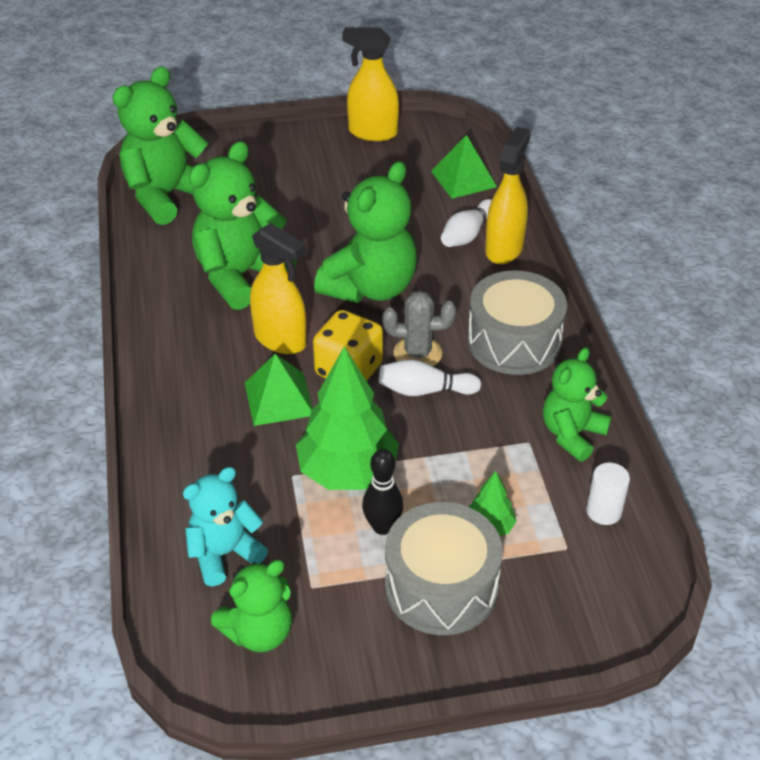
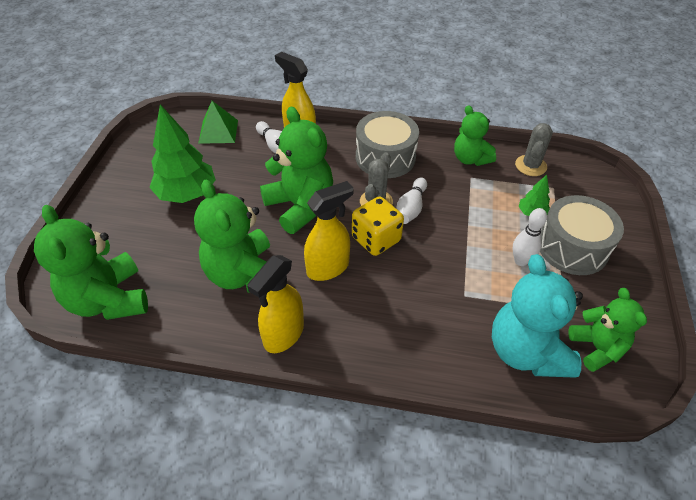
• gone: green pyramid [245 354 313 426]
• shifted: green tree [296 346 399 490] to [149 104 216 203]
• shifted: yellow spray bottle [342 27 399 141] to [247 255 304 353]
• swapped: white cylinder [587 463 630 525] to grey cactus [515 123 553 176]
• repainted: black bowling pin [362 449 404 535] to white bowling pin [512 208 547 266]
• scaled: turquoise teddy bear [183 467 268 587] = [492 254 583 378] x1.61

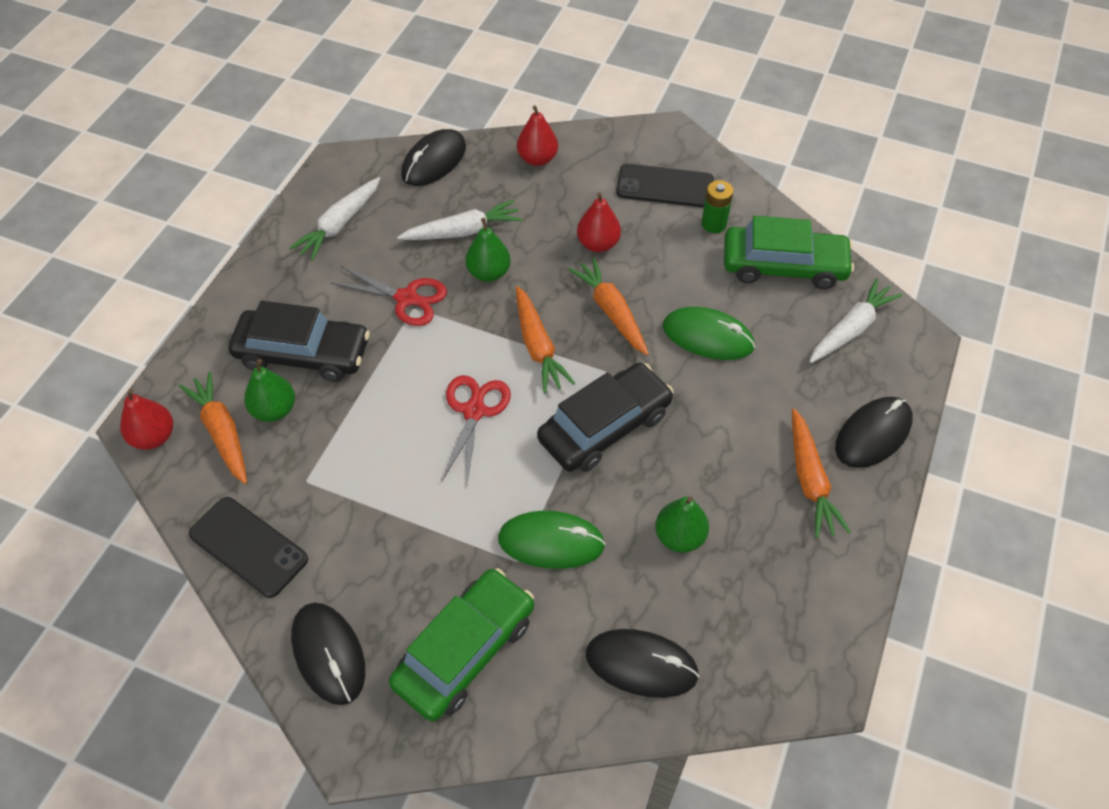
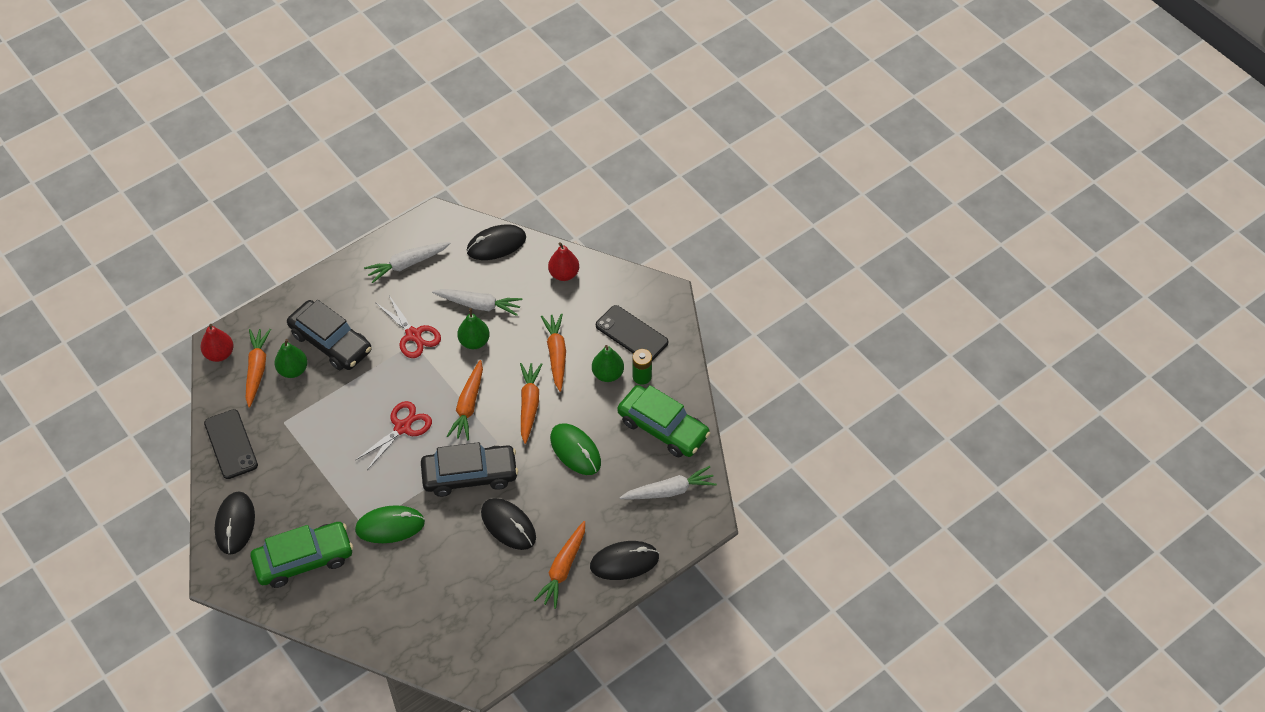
• shifted: black mouse [586 629 700 698] to [481 498 536 550]
• shifted: green pear [655 496 709 553] to [592 345 624 382]
• swapped: red pear [577 192 621 252] to orange carrot [541 313 566 392]
• rotated: green mouse [498 511 606 569] = [355 505 425 543] 45 degrees counterclockwise

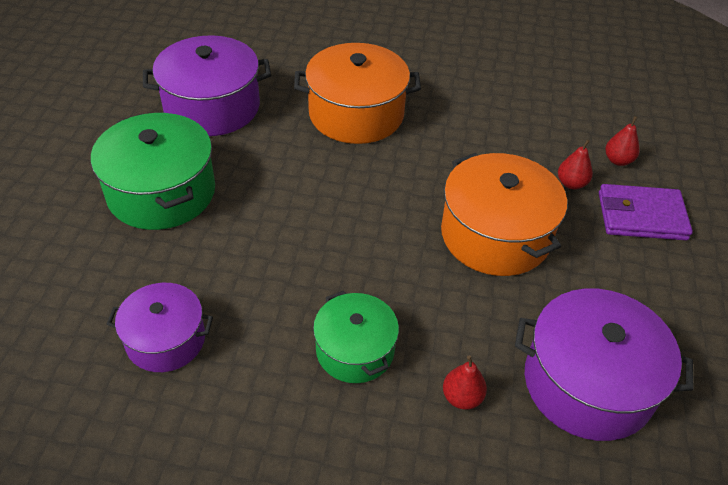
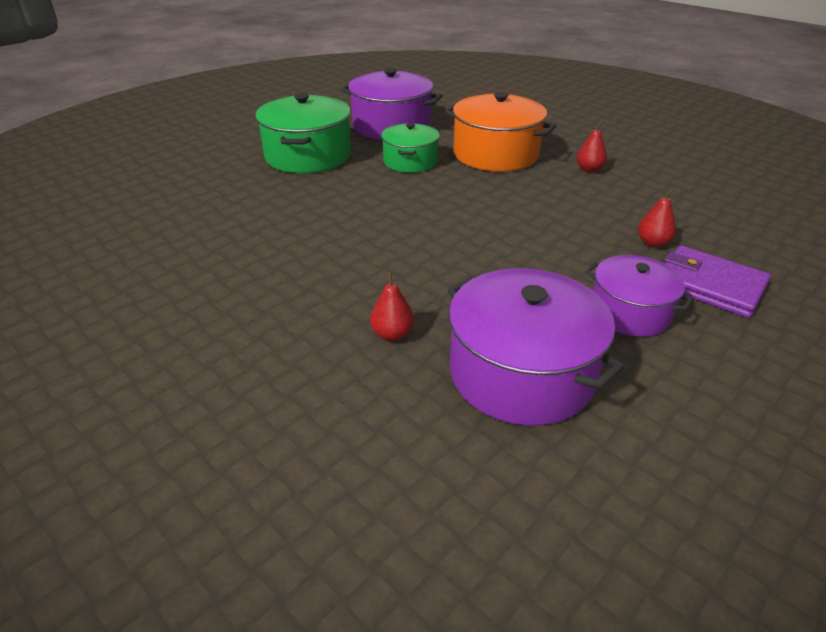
• gone: orange pot [441 153 567 276]
• shifted: purple pot [107 283 213 372] to [585 255 693 337]
• shifted: green pot [313 291 399 383] to [381 123 440 173]
• shifted: red pear [605 116 640 166] to [577 121 607 172]

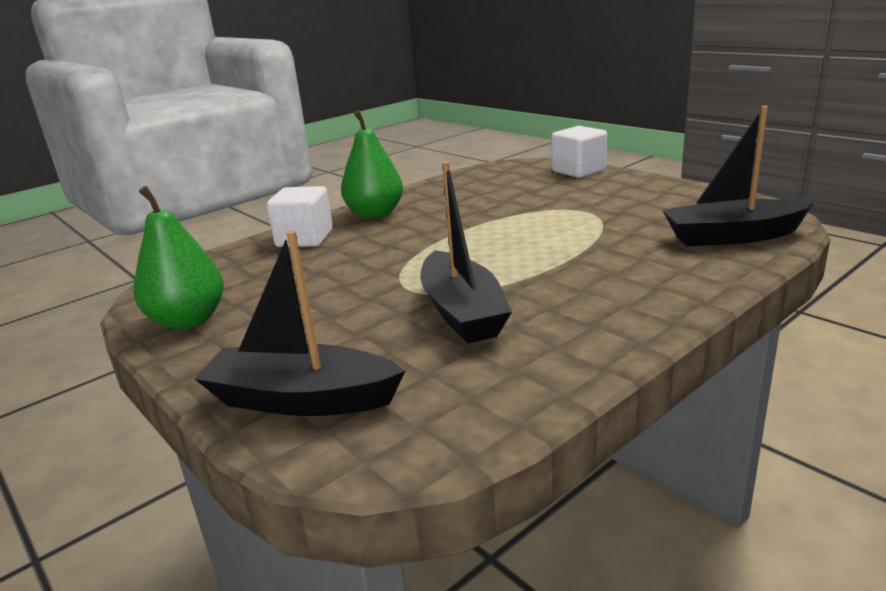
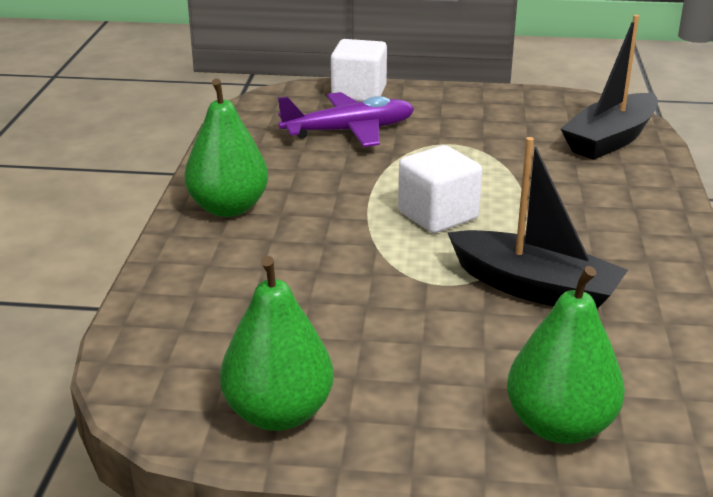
• new: purple plane [278 92 415 147]
• shifted: white cube [267 186 333 247] to [398 145 482 233]
• swapped: black boat [194 230 405 416] to green pear [507 266 625 444]

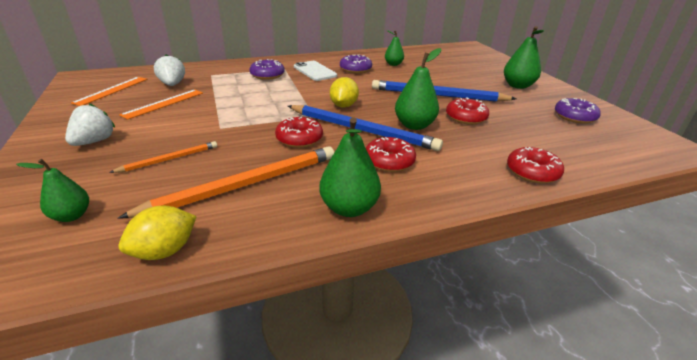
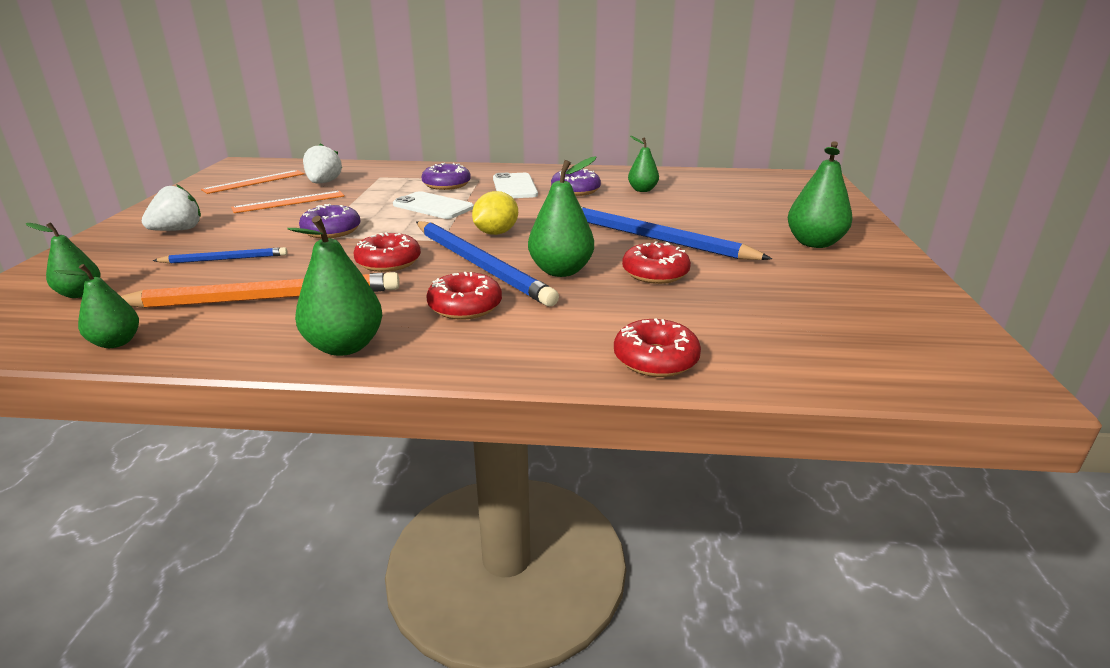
• new: white phone [393 191 474 219]
• shifted: purple donut [555 98 601 124] to [299 204 360 238]
• swapped: yellow lemon [119 206 197 260] to green pear [54 264 139 348]
• repainted: orange pencil [109 141 217 173] to blue pencil [152 247 287 264]

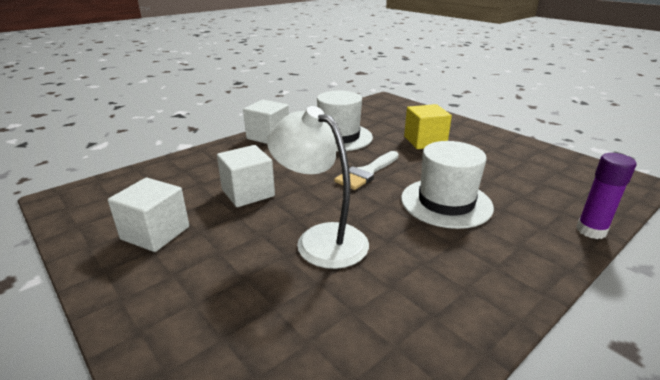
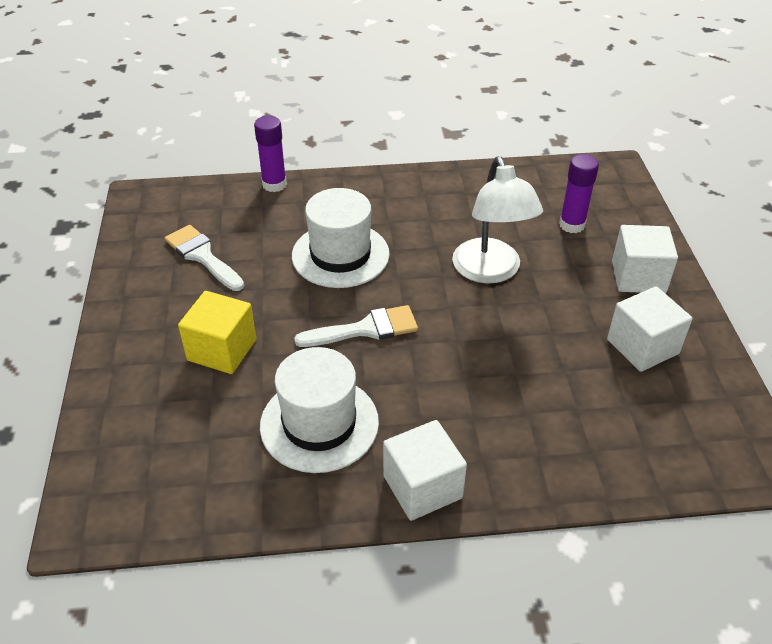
• new: white brush [165 225 244 291]
• new: purple glue stick [559 154 599 233]
• shifted: white cube [217 145 275 207] to [612 225 678 293]

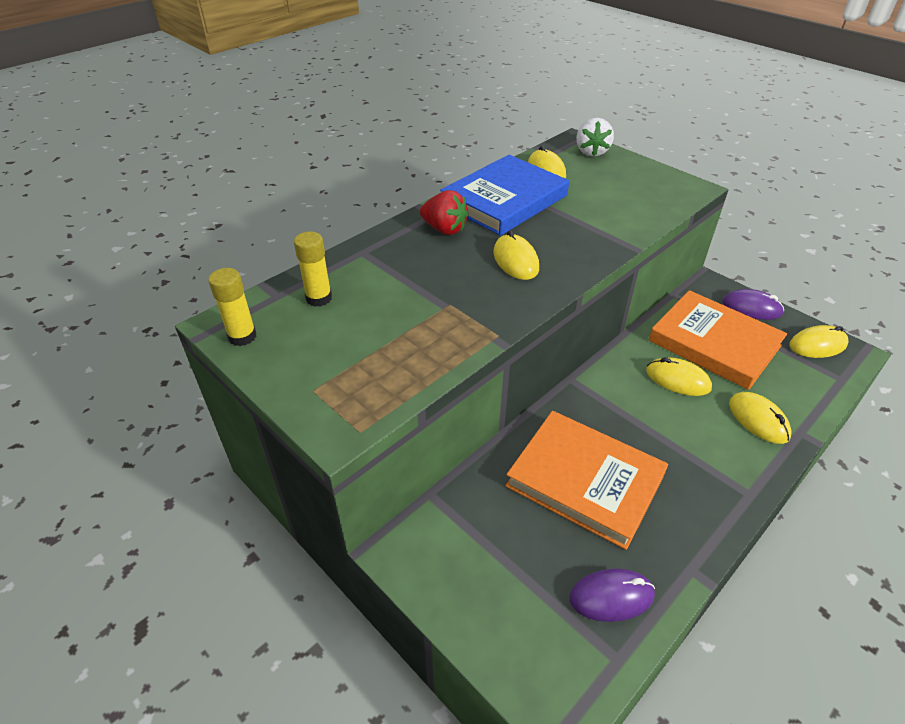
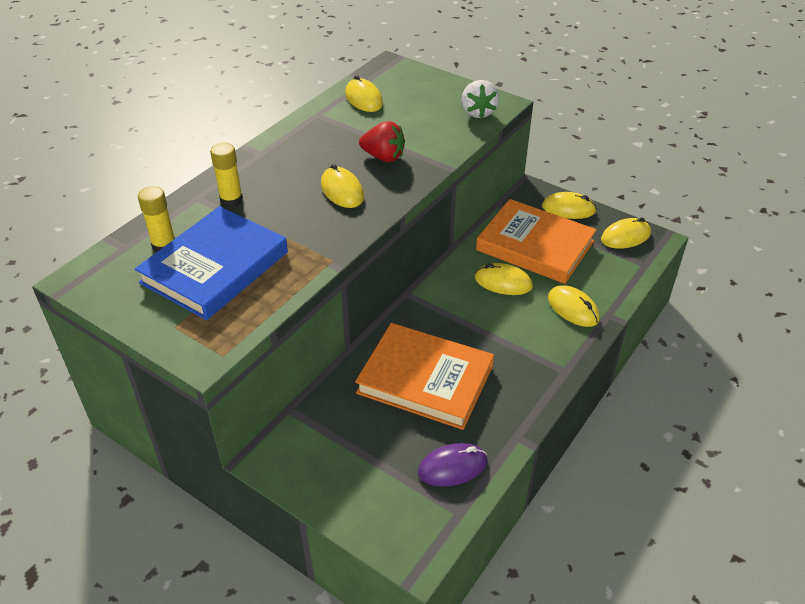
• shifted: yellow glue stick [208 268 257 346] to [210 143 243 207]
• shifted: red strawberry [420 190 469 235] to [359 121 405 162]
• shifted: blue book [440 155 569 236] to [135 206 288 320]
• shifted: white strawberry [576 118 614 156] to [461 80 499 119]
• repainted: purple mouse [722 289 784 320] to yellow mouse [542 192 597 219]

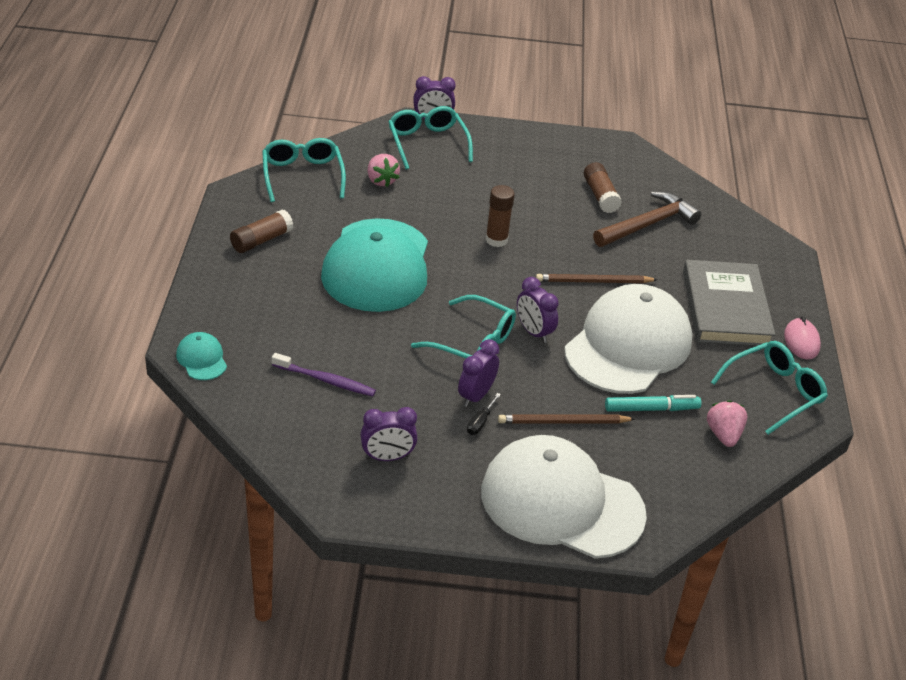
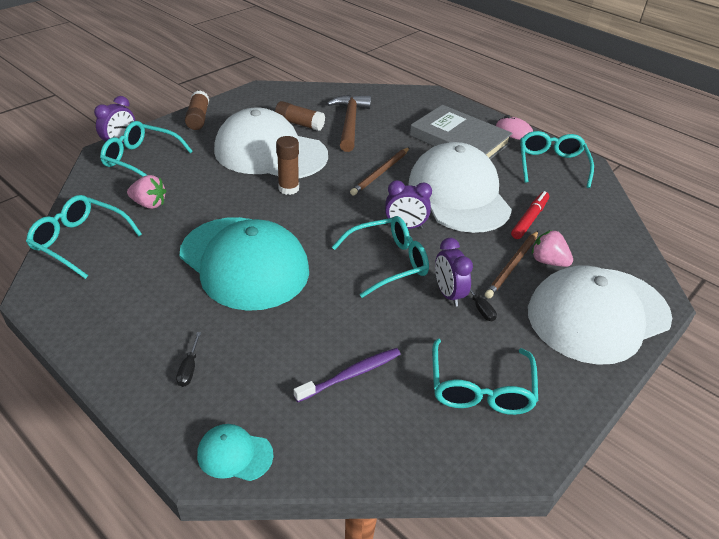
• new: black screwdriver [176 332 201 387]
• new: white cap [214 107 328 178]
• shifted: brown glue stick [230 209 293 253] to [185 90 209 130]
• shifted: pink strawberry [707 400 748 447] to [532 230 573 267]
• swapped: purple clock [360 407 417 461] to turquoise glasses [432 338 538 415]
• repainted: turquoise marker [605 395 702 412] to red marker [511 191 549 239]

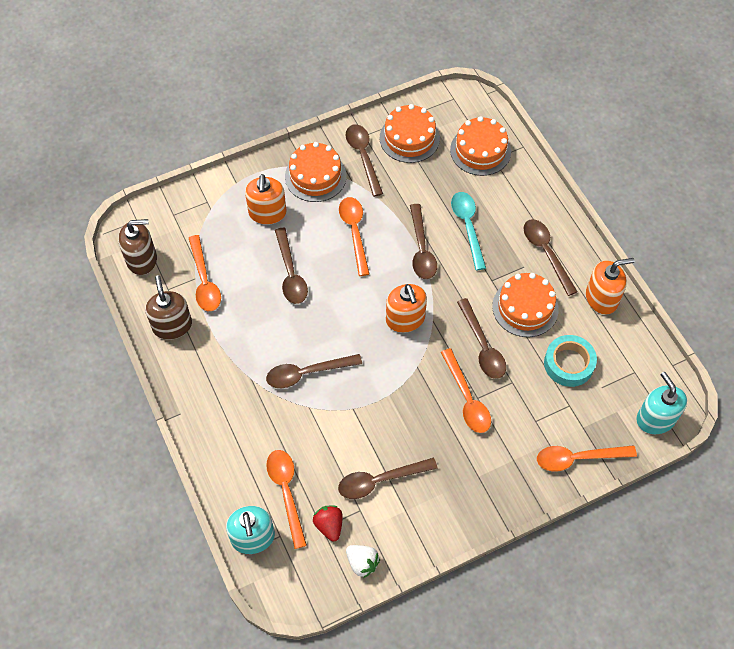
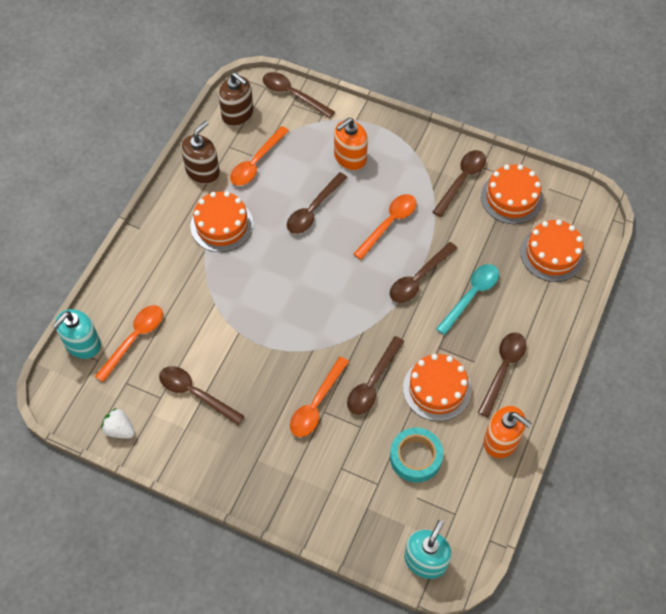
• gone: red strawberry [313 505 343 541]
• gone: orange soap dispenser [386 284 427 333]
• gone: orange spoon [537 445 637 472]
• shifted: brown spoon [266 354 362 388] to [263 72 335 118]
• shifted: orange cake [285 142 347 202] to [190 191 253 252]
• rotated: white strawberry [346 545 380 578] = [102 408 135 438] 120 degrees clockwise

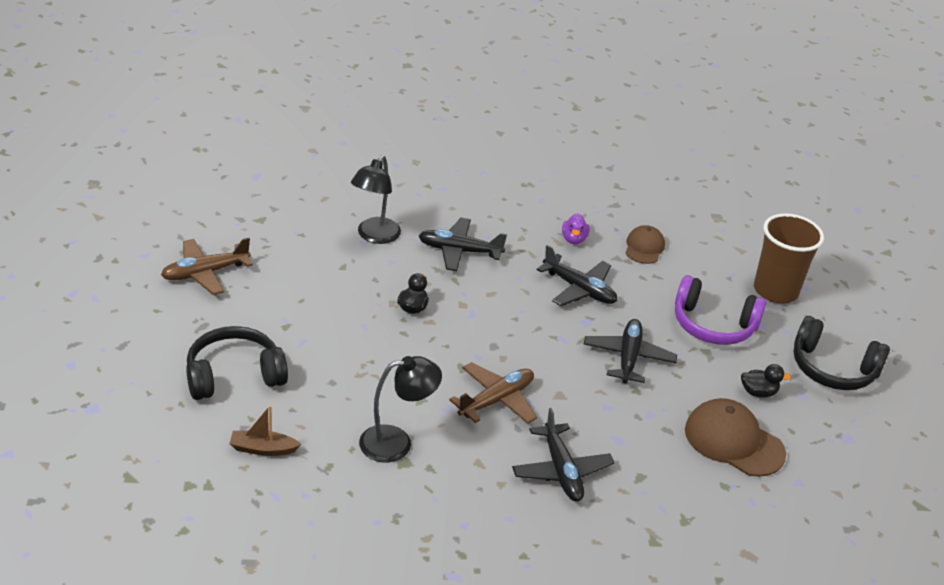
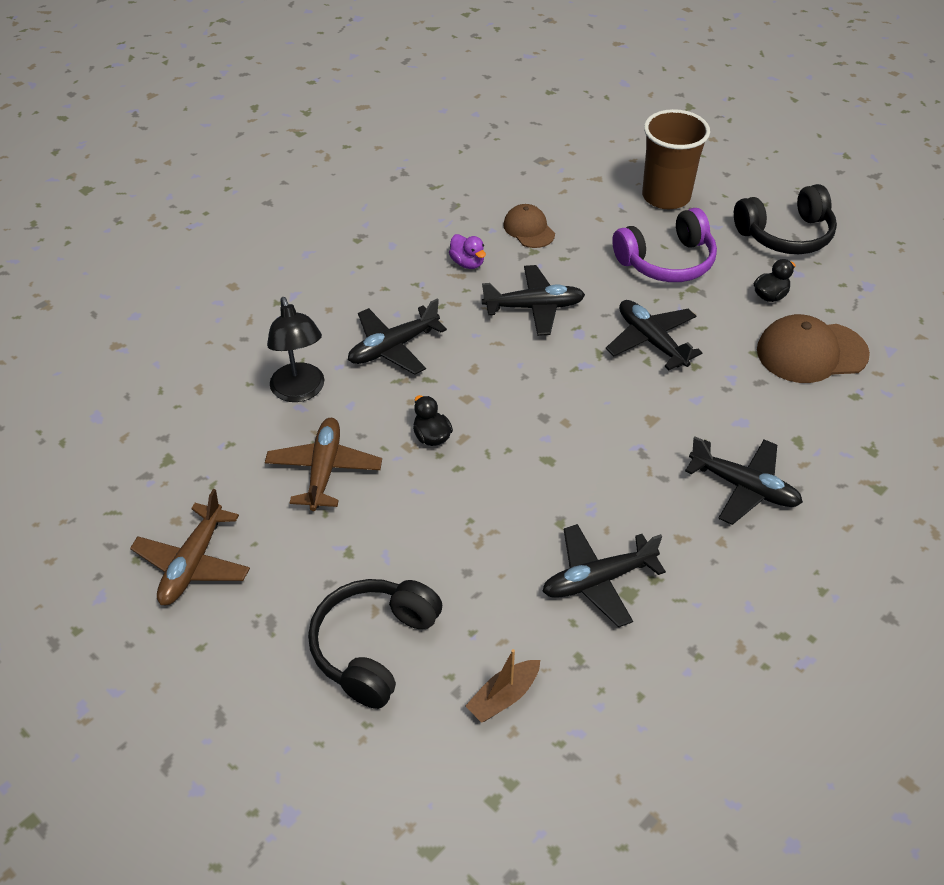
• shifted: brown plane [449 362 537 424] to [265 418 382 511]
• swapped: black lamp [359 356 442 463] to black plane [542 524 666 627]

